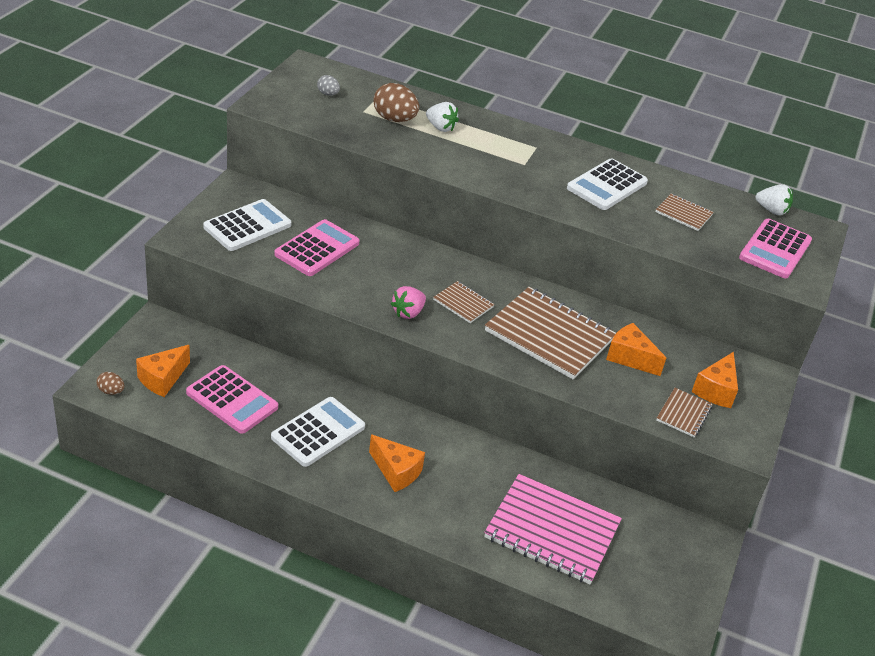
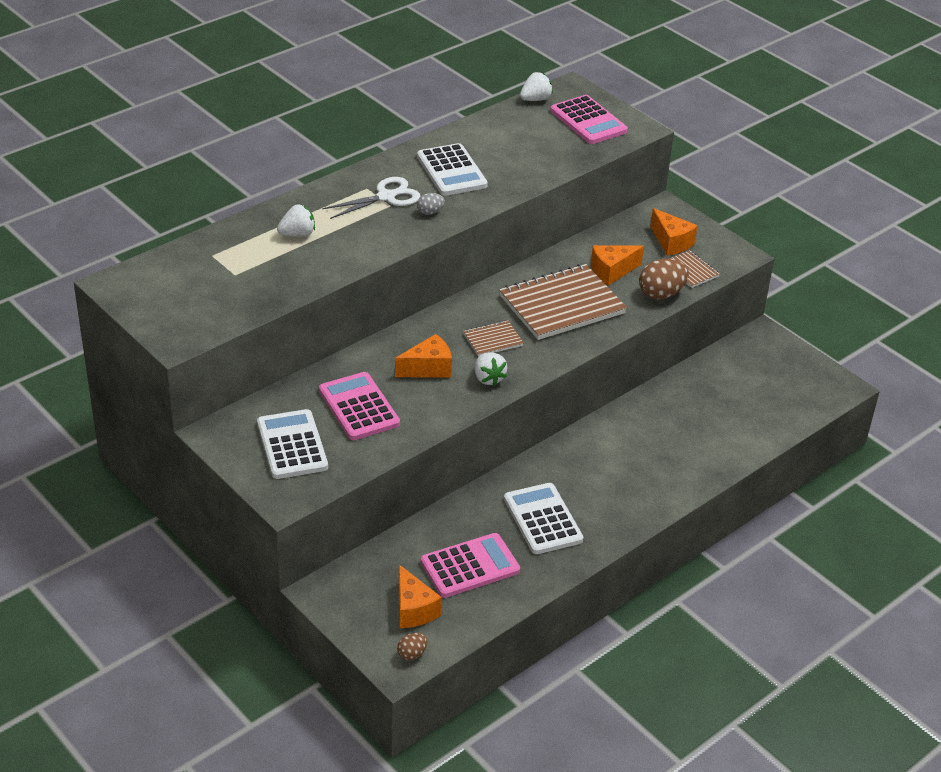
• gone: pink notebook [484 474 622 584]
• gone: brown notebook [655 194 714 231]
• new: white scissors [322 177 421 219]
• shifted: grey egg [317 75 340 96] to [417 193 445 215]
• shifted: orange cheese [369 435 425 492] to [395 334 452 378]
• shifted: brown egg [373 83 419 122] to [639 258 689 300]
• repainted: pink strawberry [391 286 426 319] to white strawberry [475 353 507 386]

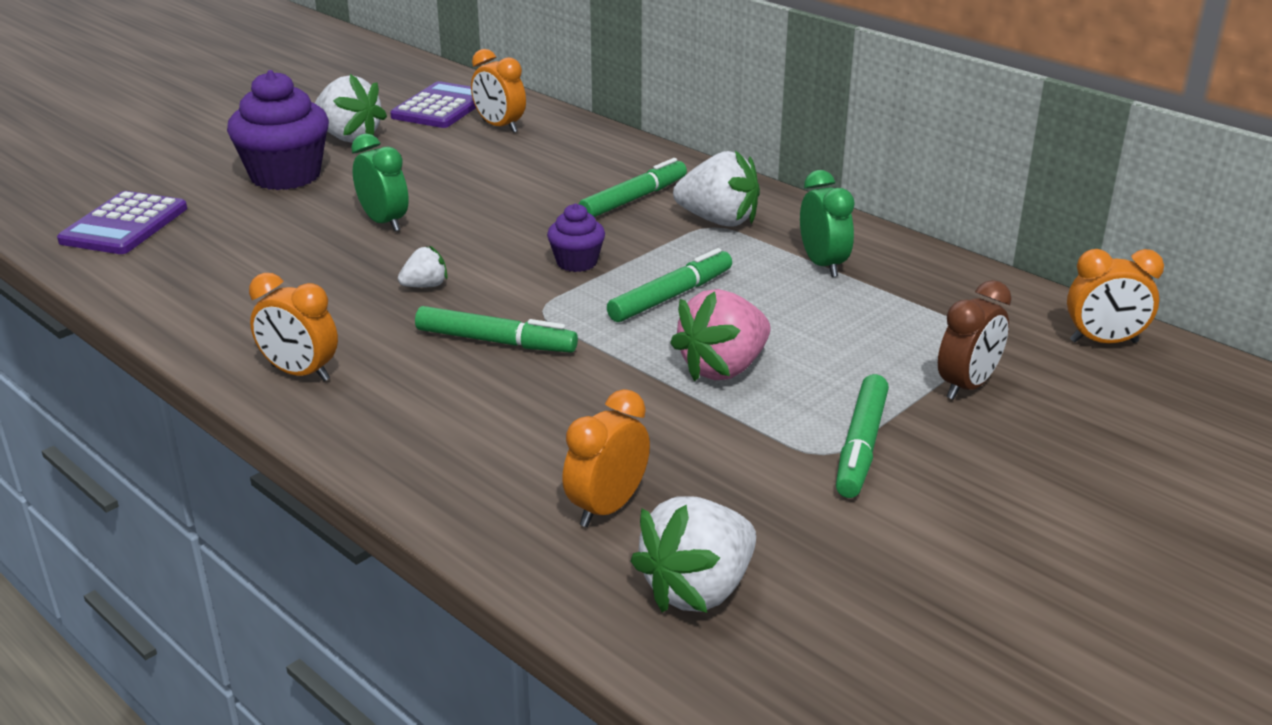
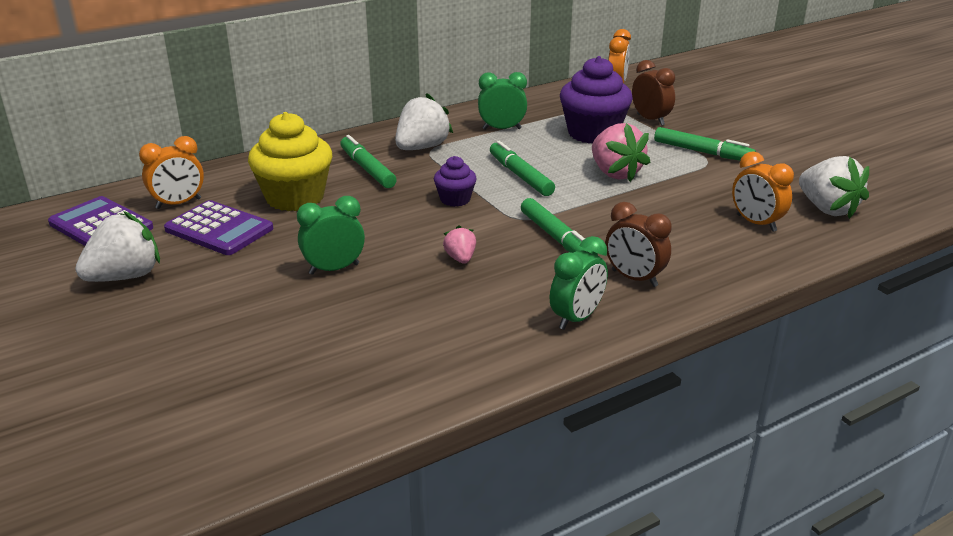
• new: yellow cupcake [248 112 332 211]
• new: brown clock [605 202 671 287]
• shifted: purple calculator [57 191 187 254] to [164 200 273 255]
• shifted: purple cupcake [227 70 329 190] to [560 56 633 144]
• repainted: orange clock [249 273 338 381] to green clock [550 236 608 330]
• repainted: white strawberry [398 245 447 288] to pink strawberry [443 225 476 264]
• rotated: green marker [415 306 578 353] = [521 198 598 256] 120 degrees clockwise

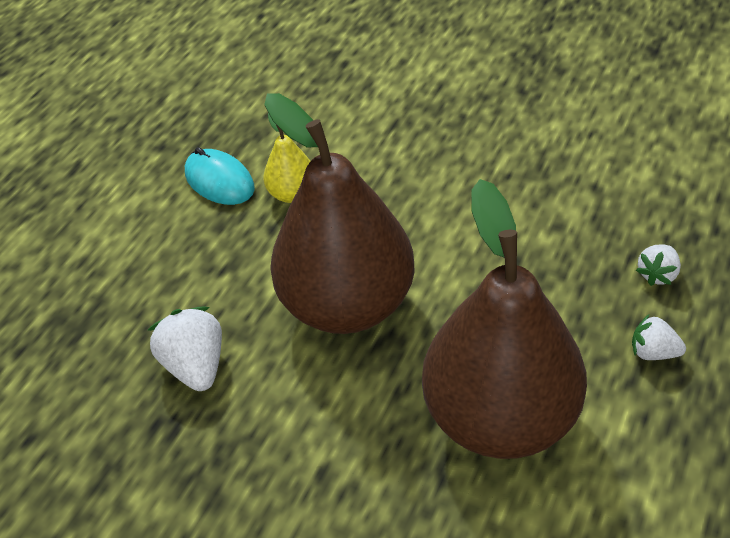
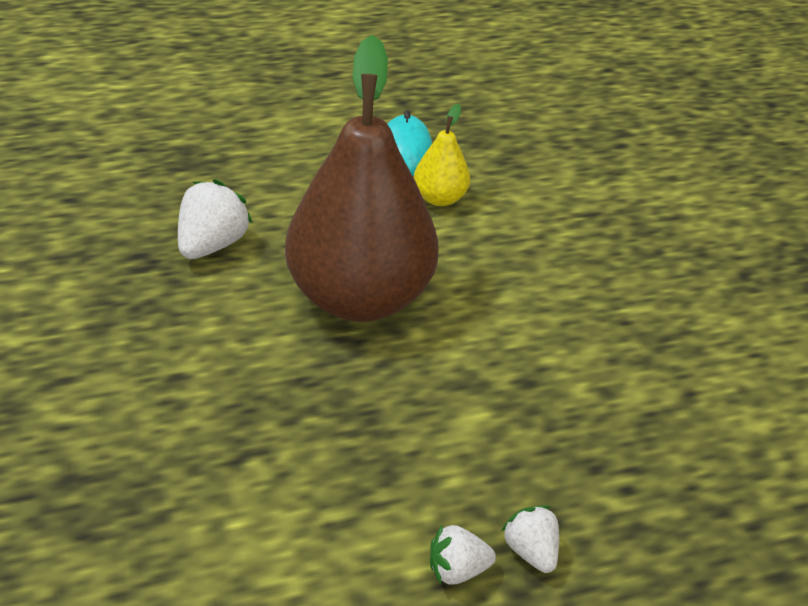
• gone: brown pear [422 179 587 459]
• shifted: white strawberry [636 244 681 286] to [430 524 496 585]

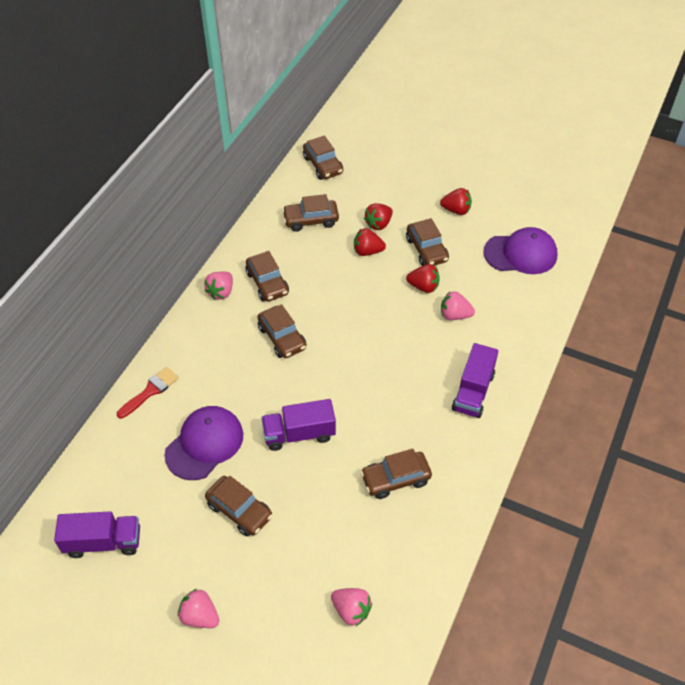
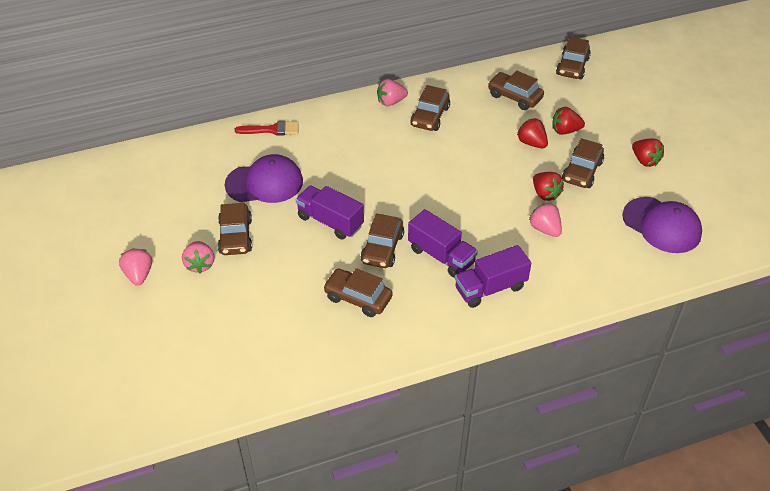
• shifted: purple truck [54 511 140 558] to [408 209 478 278]
• shifted: brown car [258 304 306 358] to [360 213 404 268]
• shifted: pink strawberry [331 588 372 626] to [182 241 214 274]

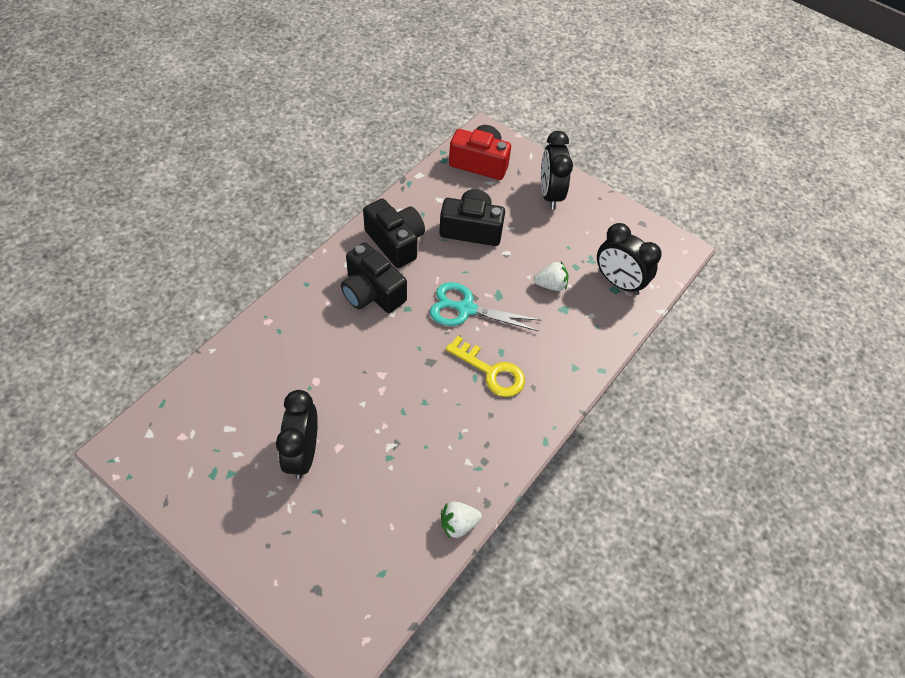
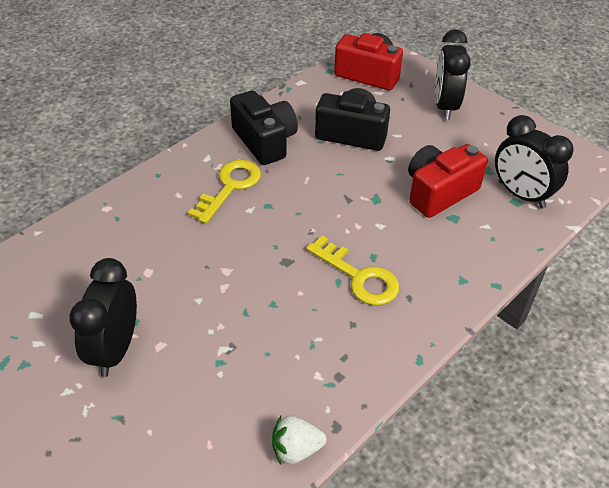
• gone: turquoise scissors [430 282 541 331]
• swapped: black camera [341 243 407 313] to yellow key [188 160 261 224]
• swapped: white strawberry [534 262 569 291] to red camera [408 144 488 218]

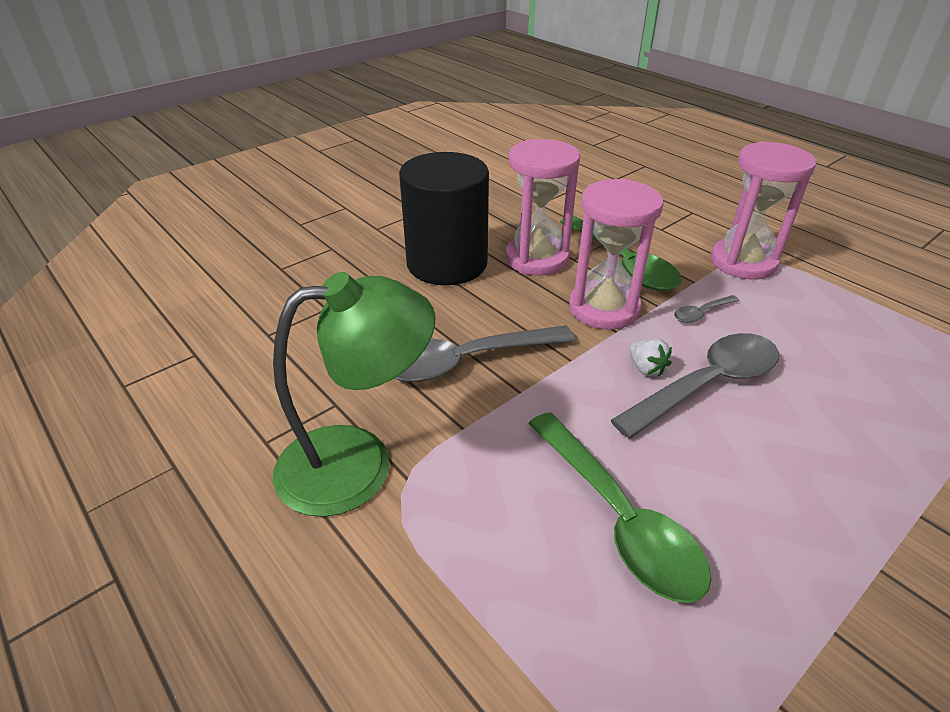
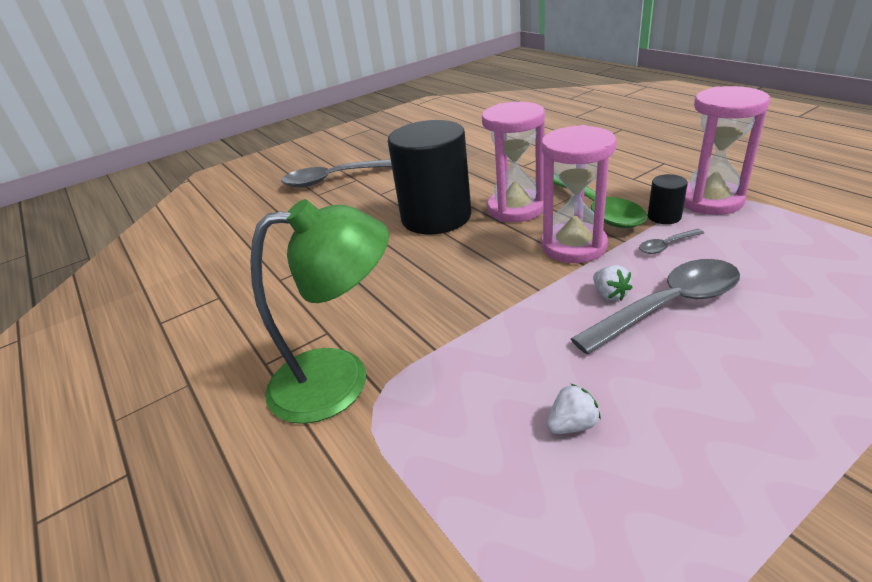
• new: black cylinder [648 174 688 224]
• shifted: grey spoon [394 325 575 382] to [281 159 392 188]
• swapped: green spoon [528 412 711 603] to white strawberry [547 383 601 434]

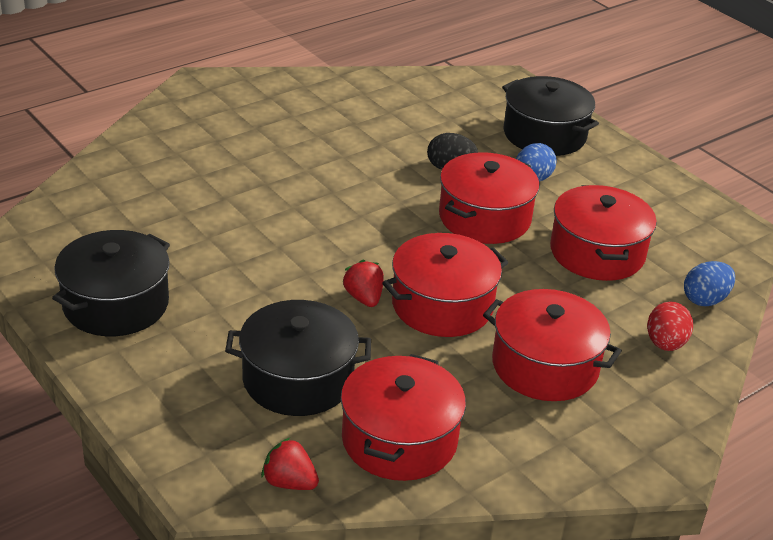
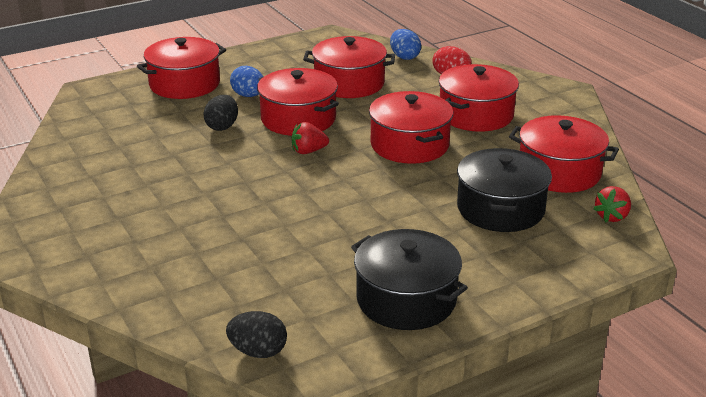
• new: black egg [226 311 287 358]
• shifted: red strawberry [342 260 384 307] to [292 122 329 154]
• repainted: black pot [502 76 599 156] to red pot [137 37 226 99]

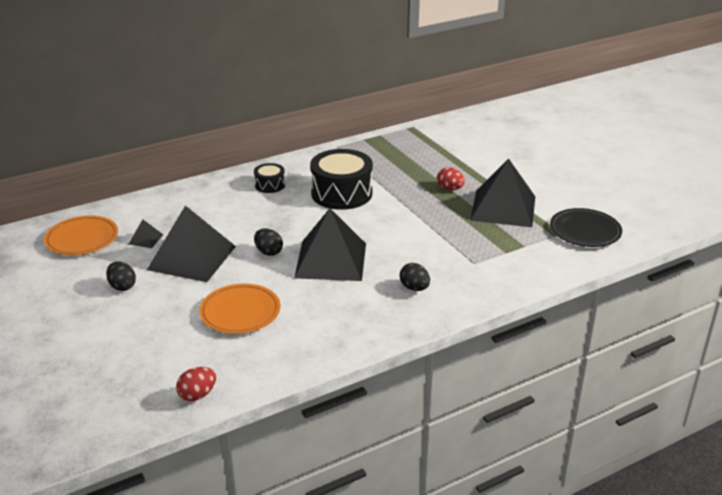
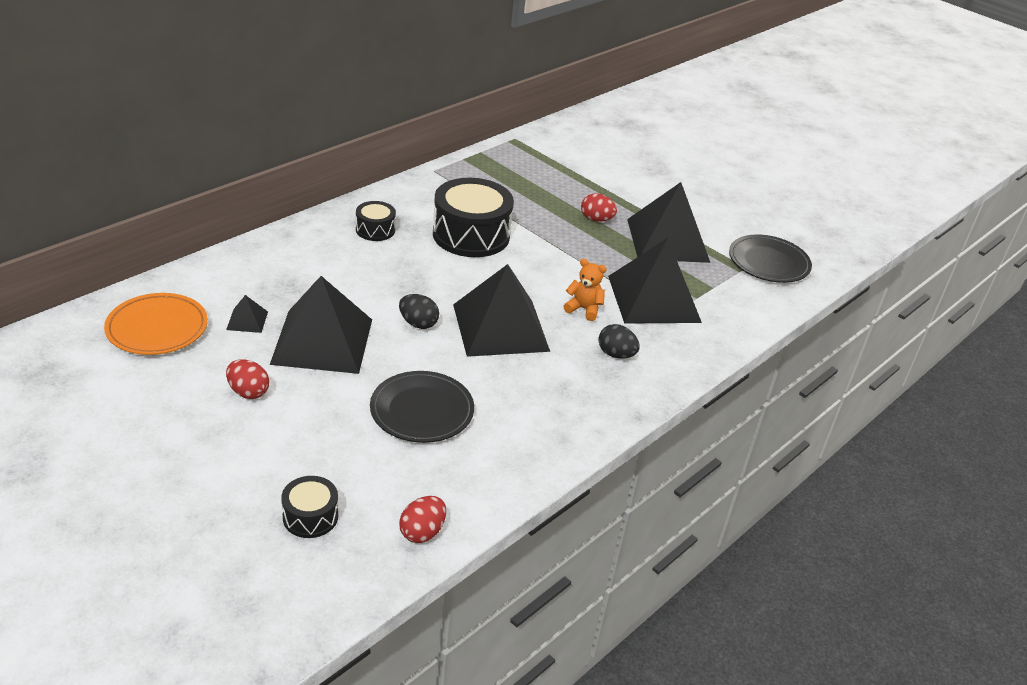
• new: black drum [281 476 338 538]
• new: orange teddy bear [563 259 607 321]
• new: black pyramid [608 238 702 324]
• repainted: black egg [106 261 136 291] to red egg [226 359 269 399]
• repainted: orange plate [199 283 280 334] to black plate [370 371 474 443]

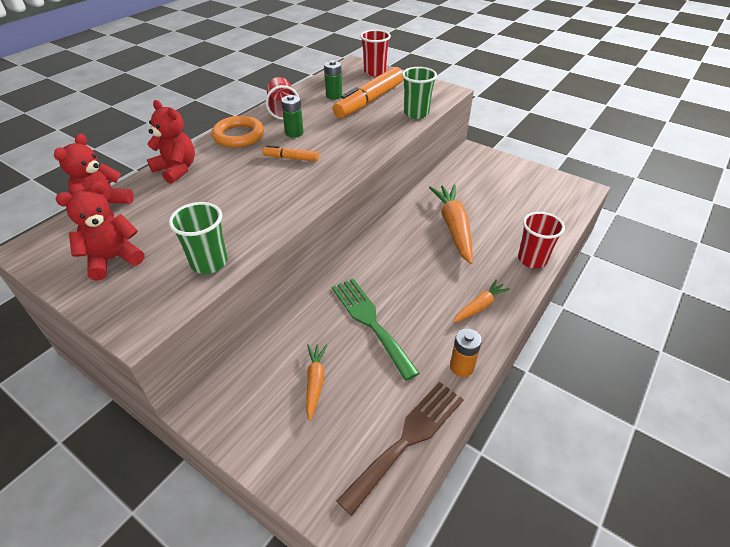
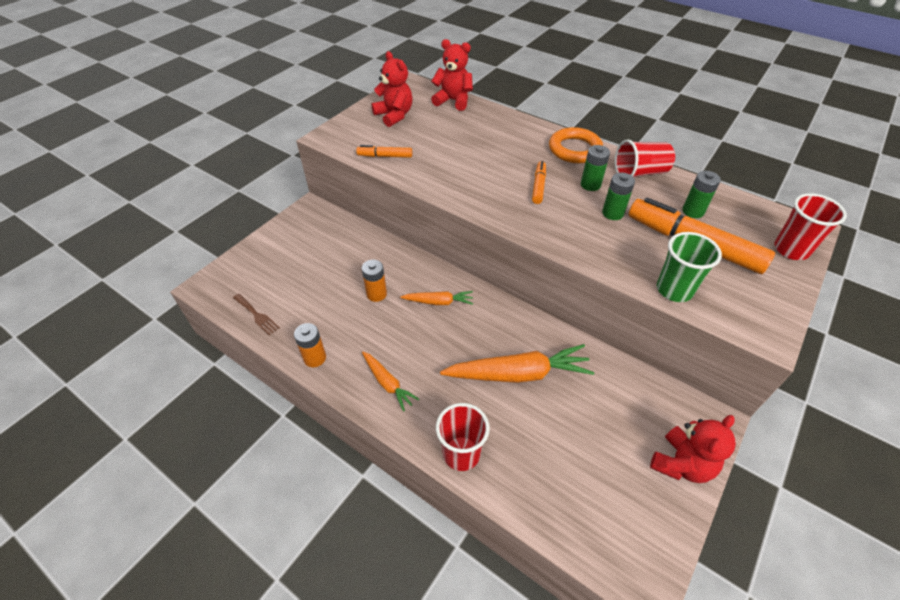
• new: green battery [602 172 635 220]
• shifted: red teddy bear [147 100 195 184] to [650 415 736 483]
• shifted: orange carrot [306 344 327 421] to [400 291 473 305]
• swapped: green cup [169 202 228 274] to orange marker [356 145 412 158]
• swapped: green fork [332 278 419 381] to orange battery [361 260 387 302]
• scaled: brown fork [336 382 464 516] = [233 294 280 335] x0.52

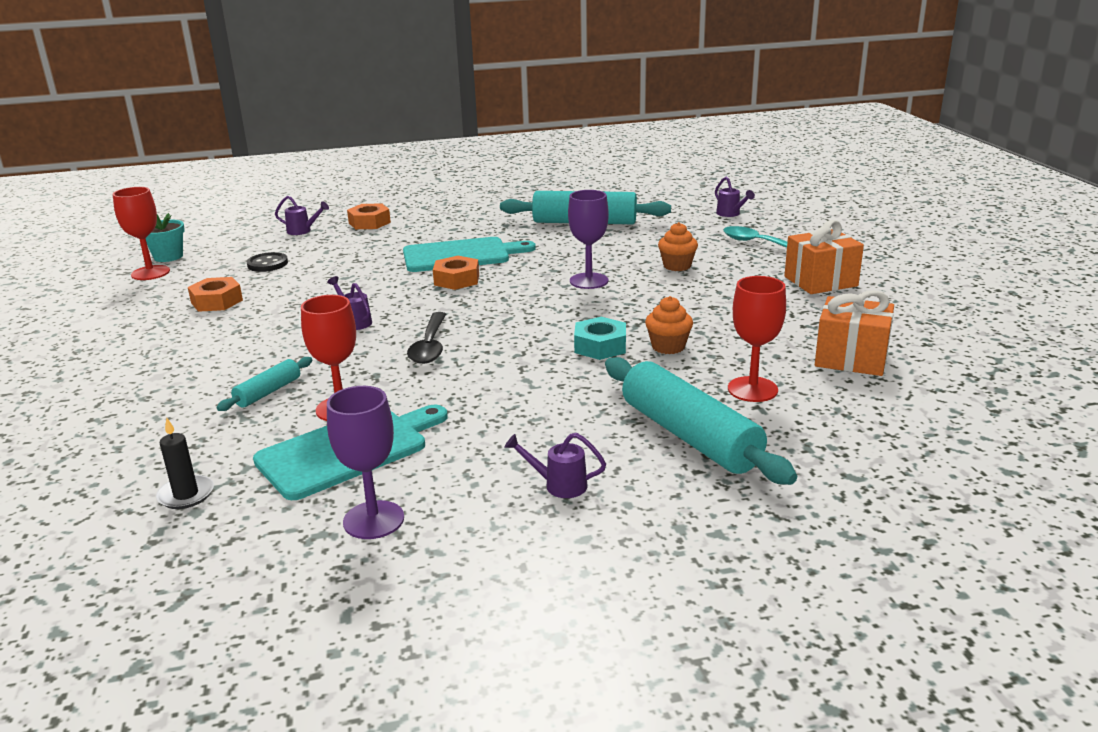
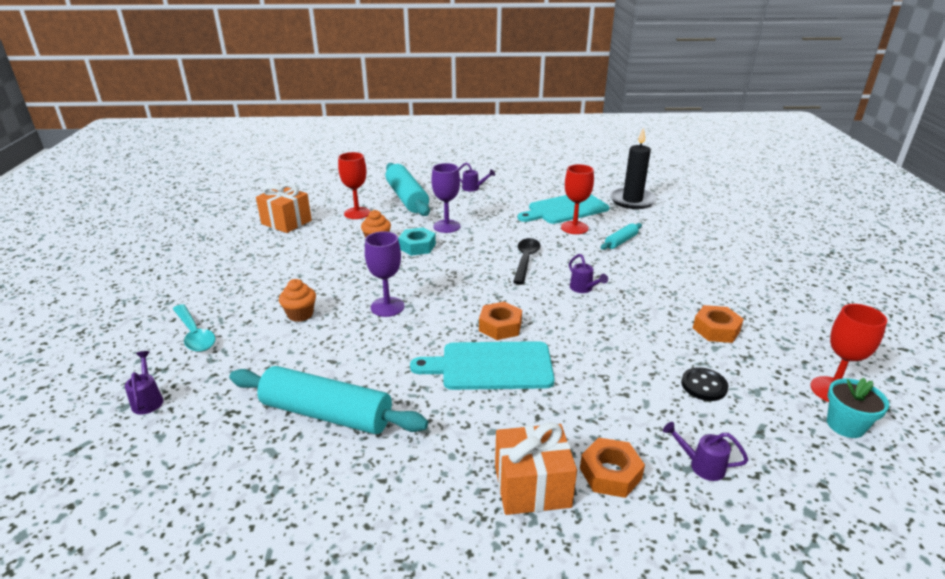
• shifted: purple goblet [327 386 404 539] to [432 163 460 233]
• shifted: orange gift [784 220 864 294] to [495 422 577 515]
• scaled: black candle [156 418 214 509] = [610 127 657 209] x1.90

